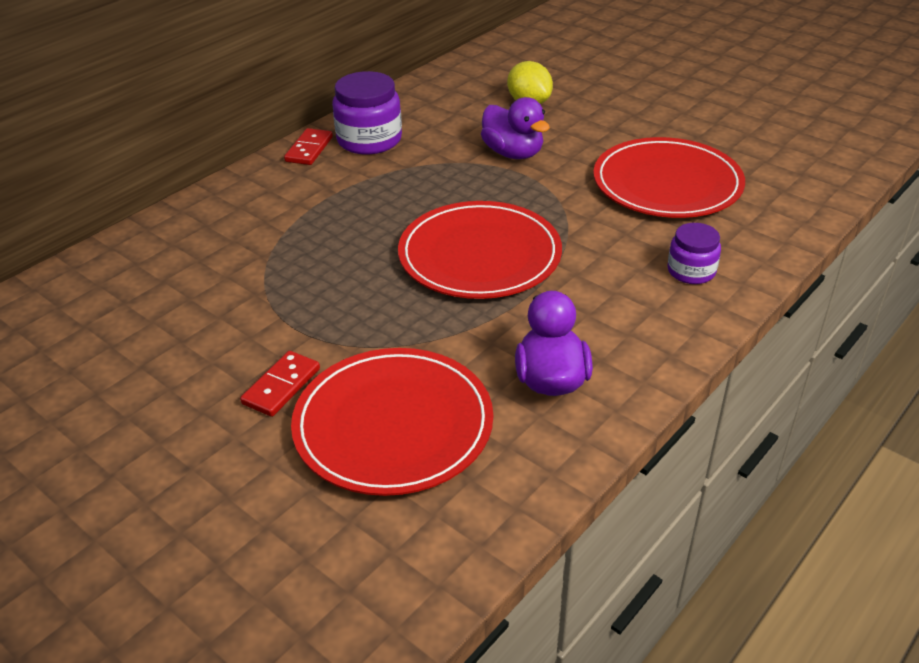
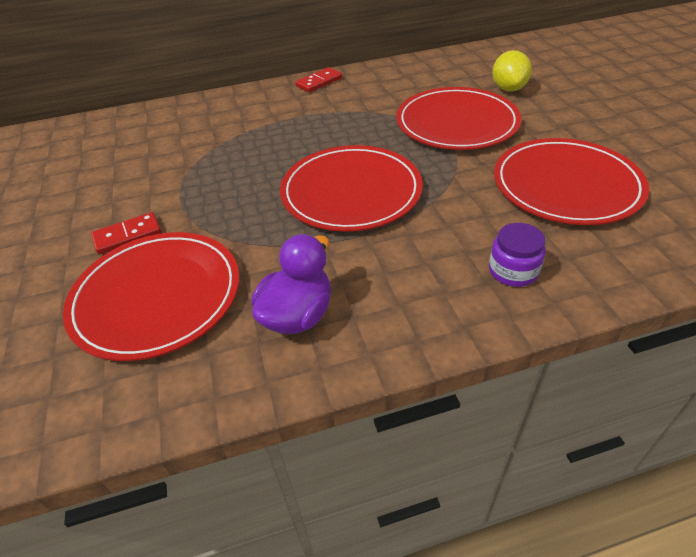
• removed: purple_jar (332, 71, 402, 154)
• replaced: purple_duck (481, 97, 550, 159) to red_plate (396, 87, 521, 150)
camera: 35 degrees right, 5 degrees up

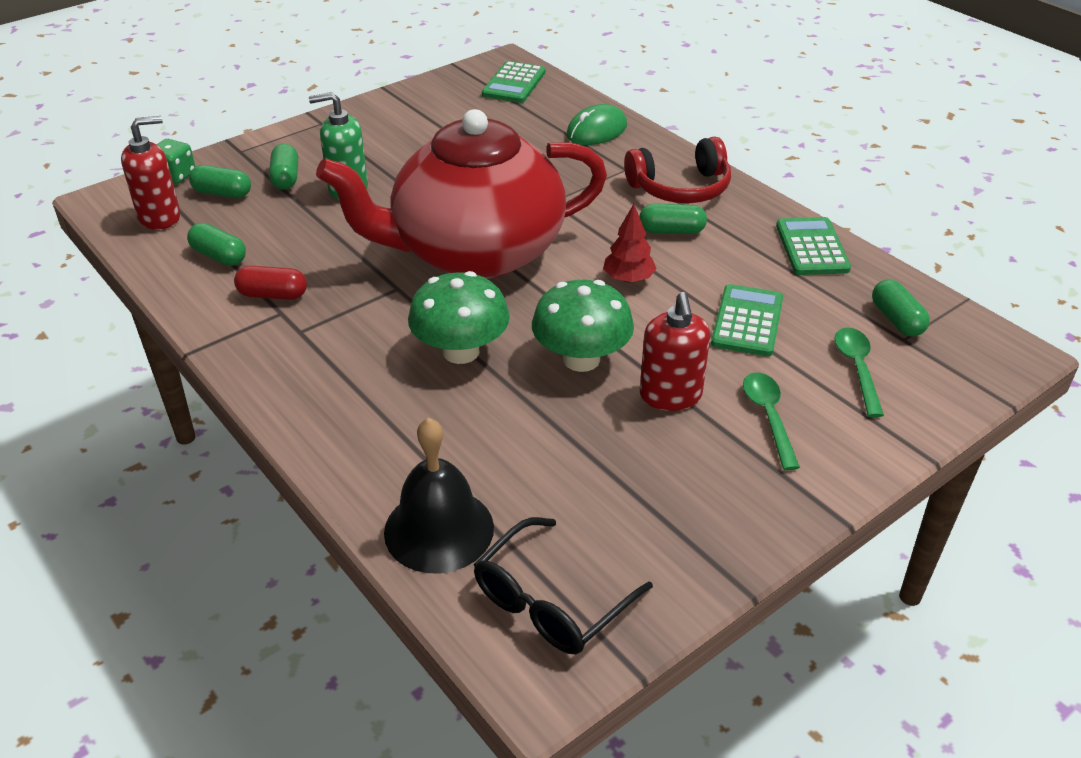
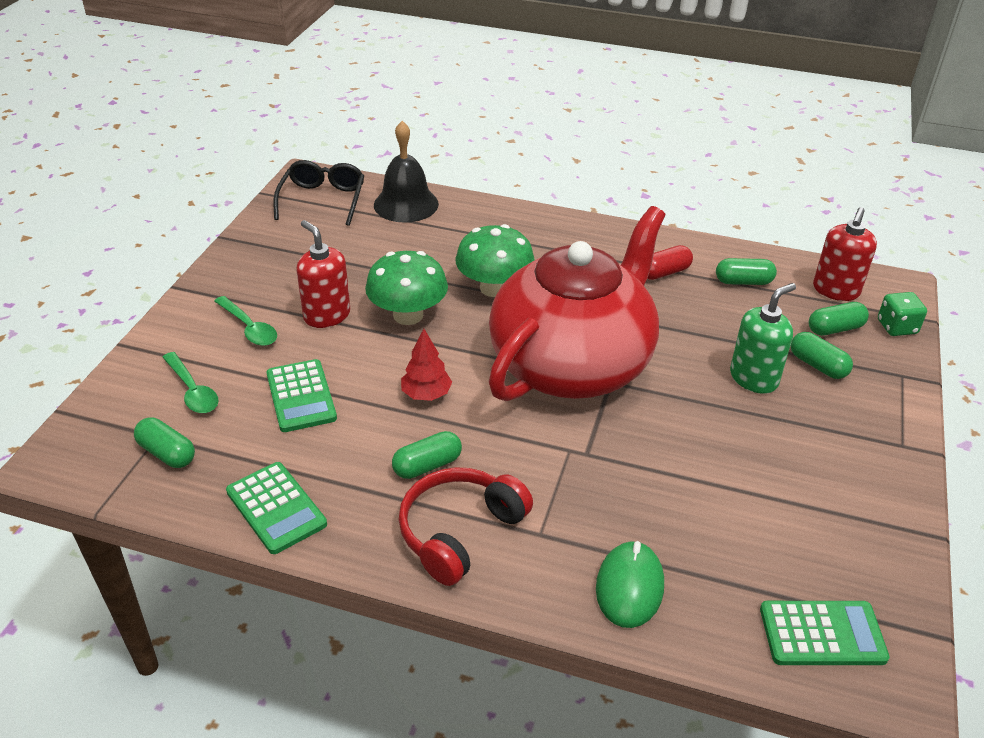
• turned: green_calculator (482, 61, 545, 103) = (760, 601, 890, 665) 105 degrees clockwise
camera: 145 degrees right, 0 degrees up

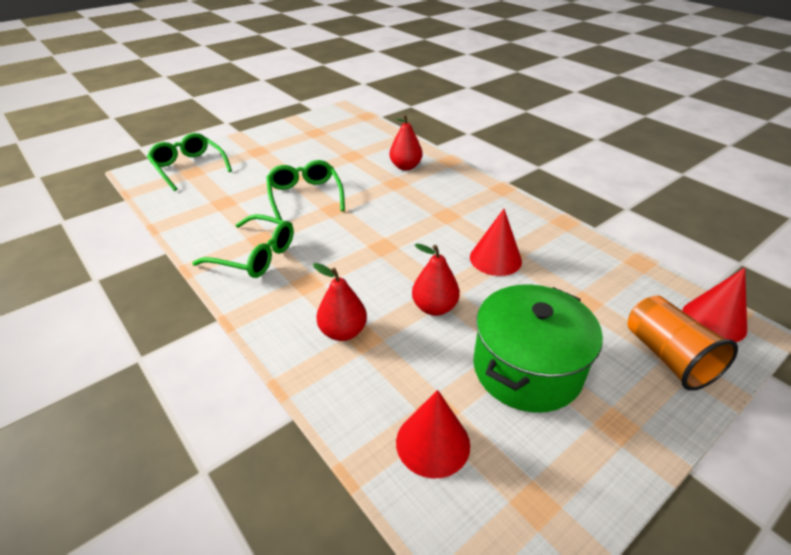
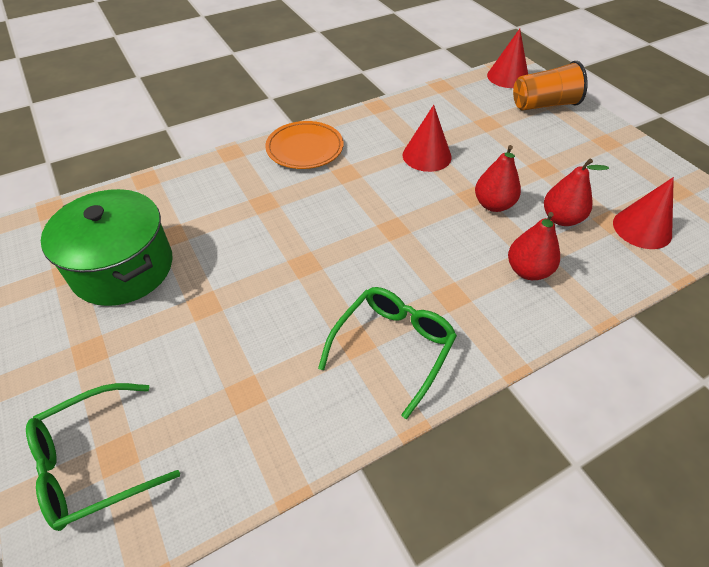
• moved: red_pear (389, 115, 422, 170) to (544, 158, 609, 226)
• removed: green_glasses (266, 160, 345, 220)
• moved: green_pot (473, 284, 603, 413) to (41, 189, 173, 306)
• added: orange_plate (265, 121, 344, 169)
camera: 80 degrees left, 10 degrees up

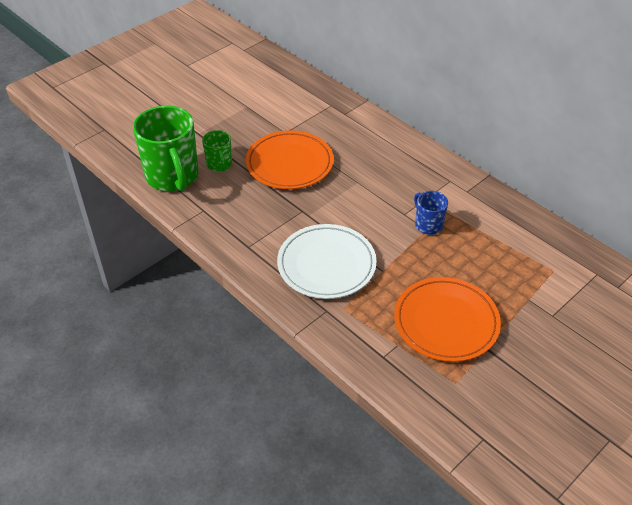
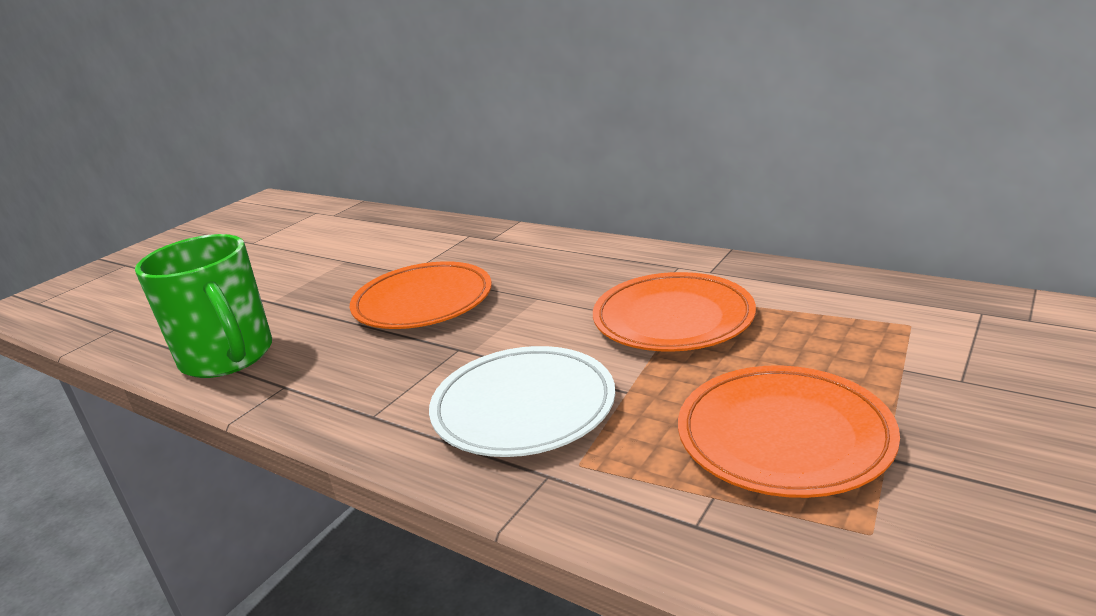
• removed: green_mug (202, 130, 232, 171)
• replaced: blue_mug (414, 191, 448, 235) to orange_plate (593, 272, 756, 352)
camera: 10 degrees left, 20 degrees down

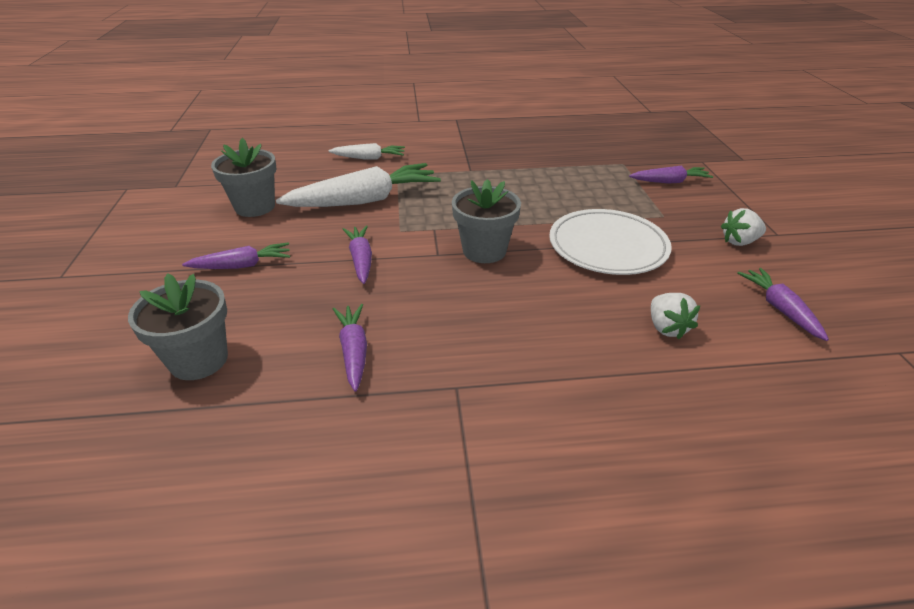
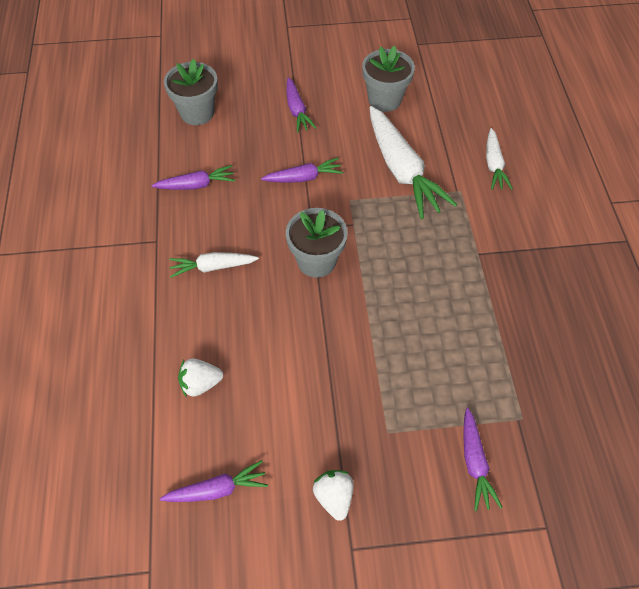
• removed: white_plate (549, 209, 672, 275)
• added: white_carrot (169, 252, 259, 278)
camera: 90 degrees right, 20 degrees up

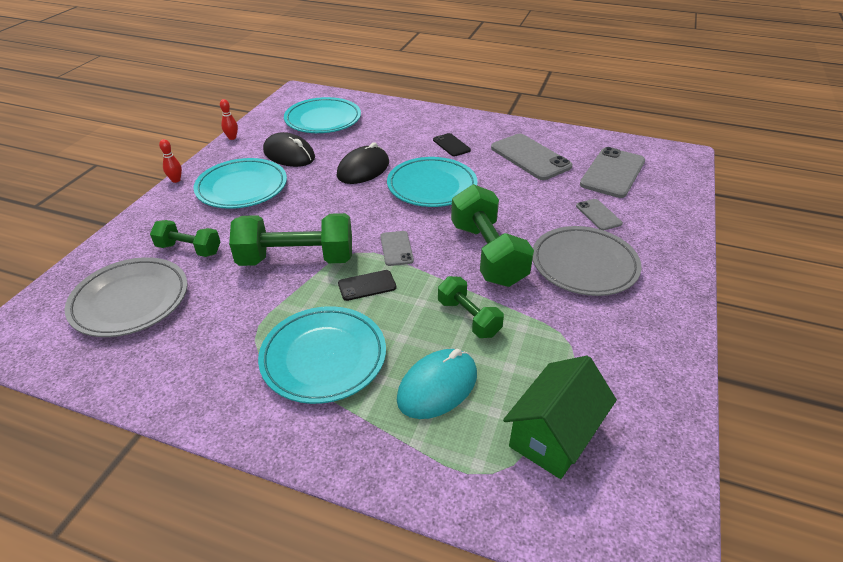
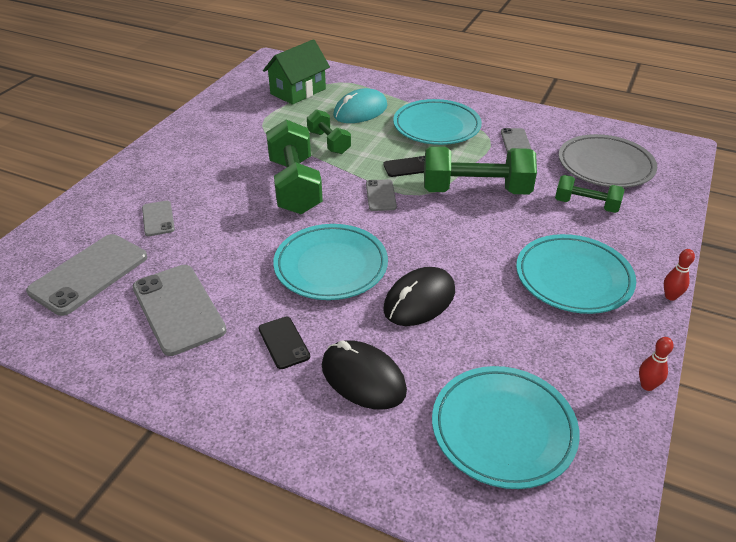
• moved: black_mouse (263, 132, 315, 167) to (322, 340, 407, 410)
• removed: grey_plate (533, 226, 642, 296)
• added: grey_phone (501, 128, 531, 152)
camera: 175 degrees left, 0 degrees up

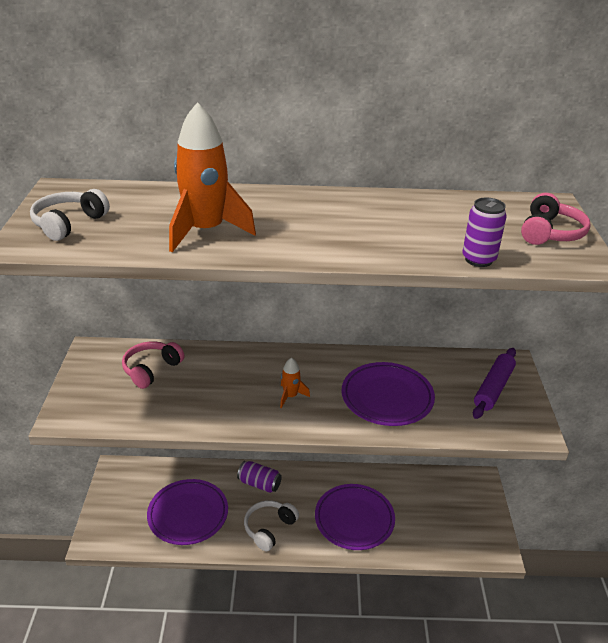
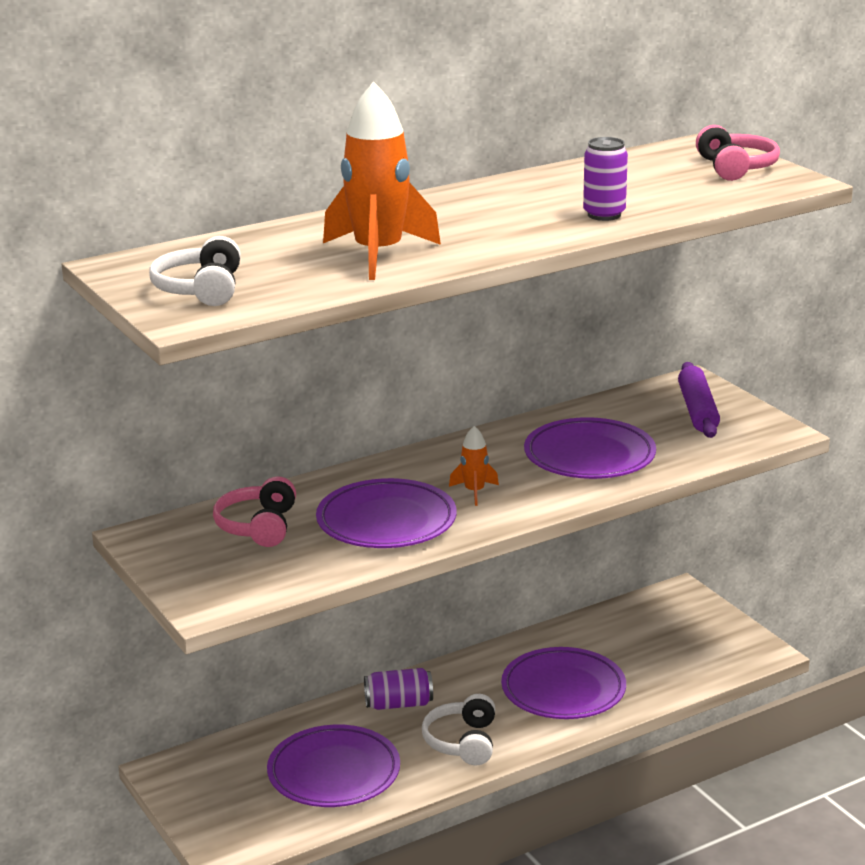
• moved: purple_can (462, 198, 507, 267) to (583, 137, 628, 221)
• added: purple_plate (316, 478, 457, 548)
camera: 30 degrees left, 10 degrees down

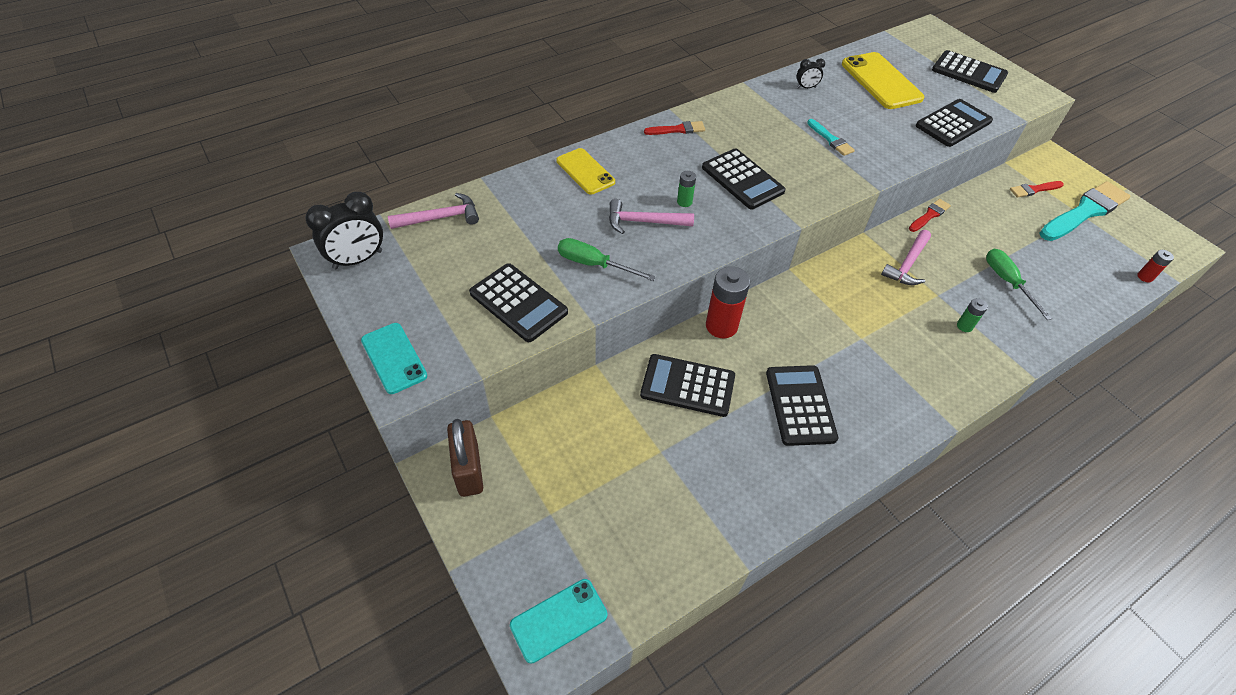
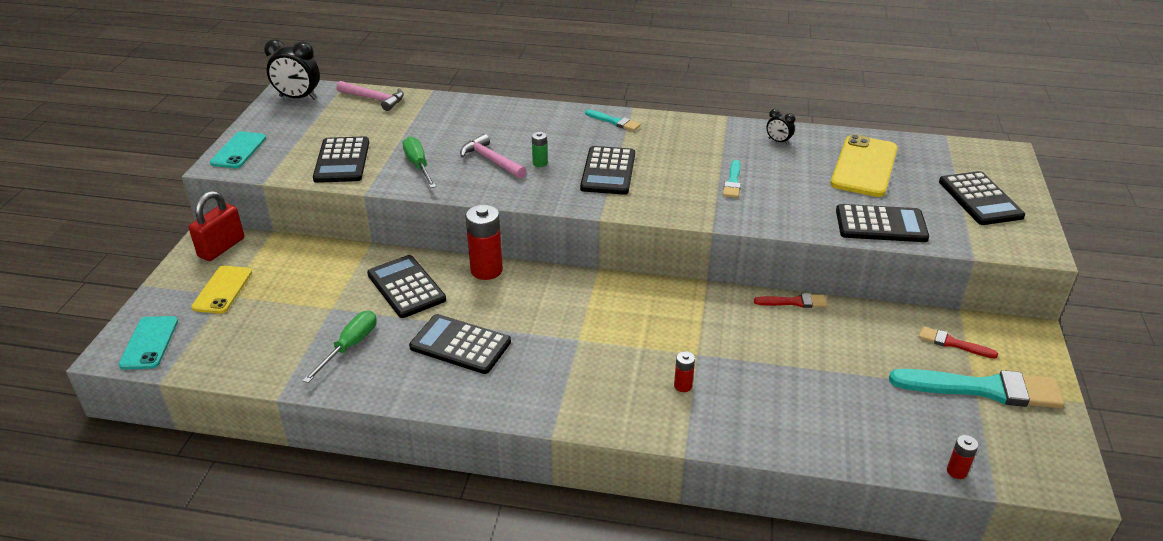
• recoloured: red_brush (644, 121, 705, 135) to turquoise_brush (585, 109, 641, 131)
• moved: yellow_phone (556, 148, 615, 195) to (191, 266, 252, 314)
• removed: pink_hammer (881, 230, 931, 285)
• moved: green_screwdriver (986, 249, 1052, 320) to (303, 311, 376, 383)
• recoloured: green_battery (957, 298, 988, 332) to red_battery (674, 351, 695, 392)
• turned: black_calculator (766, 365, 838, 446) = (409, 314, 511, 374) 105 degrees counterclockwise
• recoloured: brown_padlock (447, 419, 483, 497) to red_padlock (189, 191, 244, 261)
• turned: turquoise_phone (510, 579, 608, 663) = (118, 316, 178, 369) 75 degrees clockwise
camera: 45 degrees right, 15 degrees down

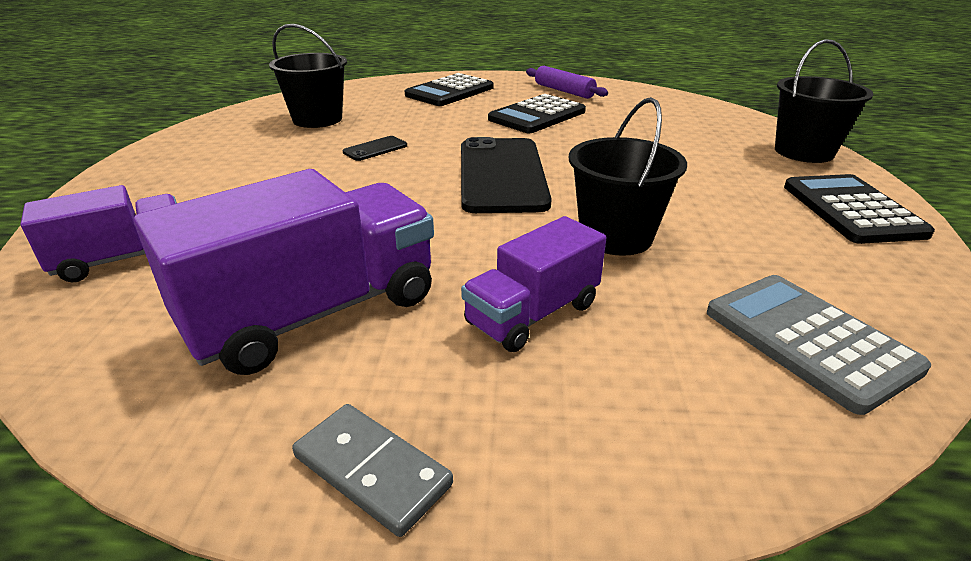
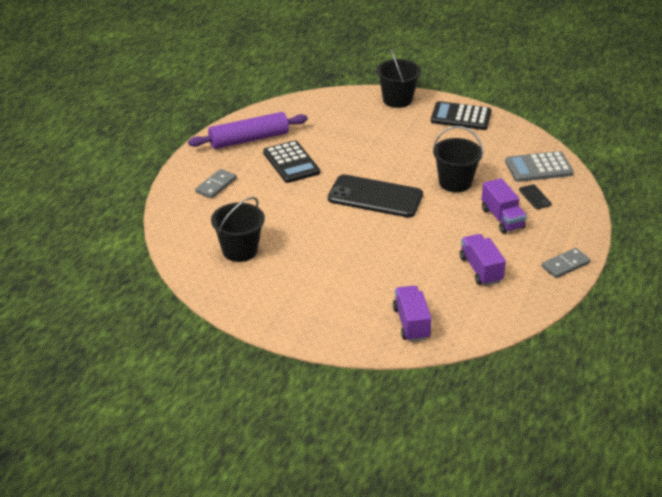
• resized: purple_rolling_pin (526, 66, 608, 99) = (188, 112, 308, 149) x1.62
• replaced: black_calculator (405, 73, 494, 106) to grey_domino (195, 169, 237, 199)
• moved: black_phone (343, 136, 407, 161) to (519, 184, 552, 209)
• resized: purple_truck (134, 169, 434, 375) = (460, 234, 506, 286) x0.59
camera: 70 degrees left, 5 degrees up

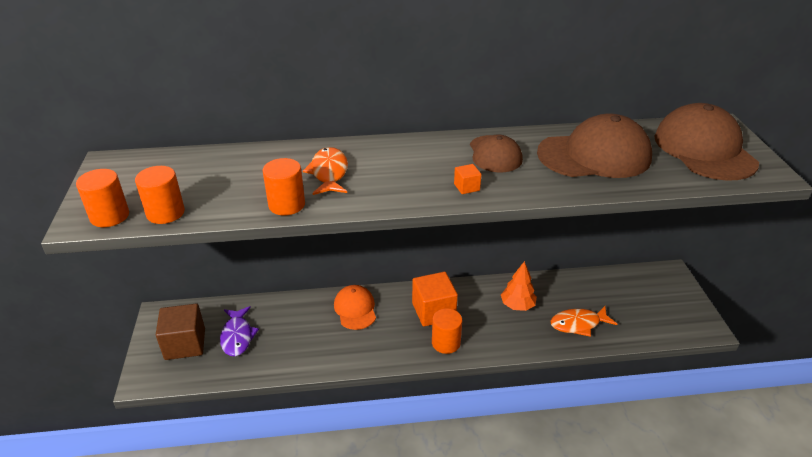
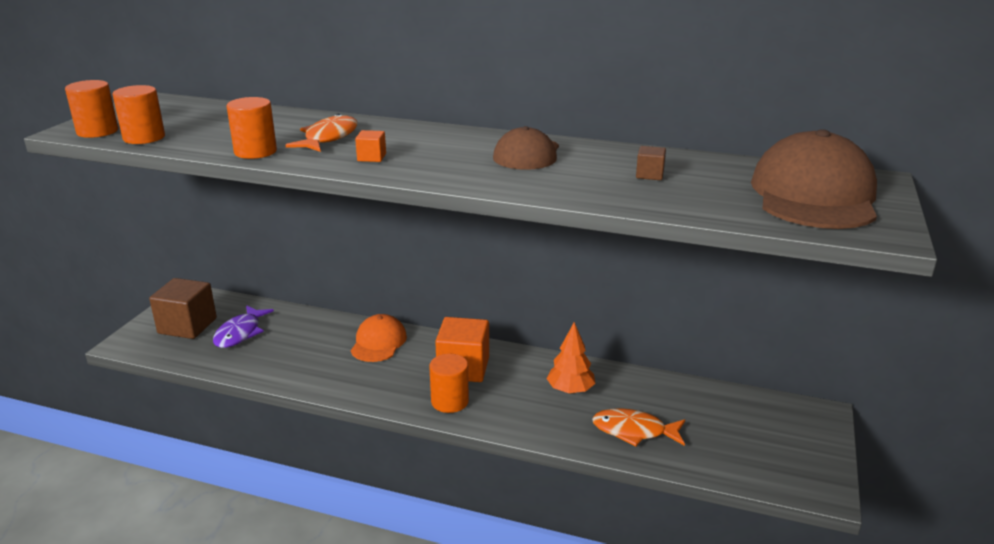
• replaced: brown_cap (537, 113, 652, 178) to brown_cube (636, 146, 666, 180)
• moved: orange_cube (454, 164, 481, 194) to (355, 130, 386, 162)
camera: 25 degrees right, 10 degrees down

